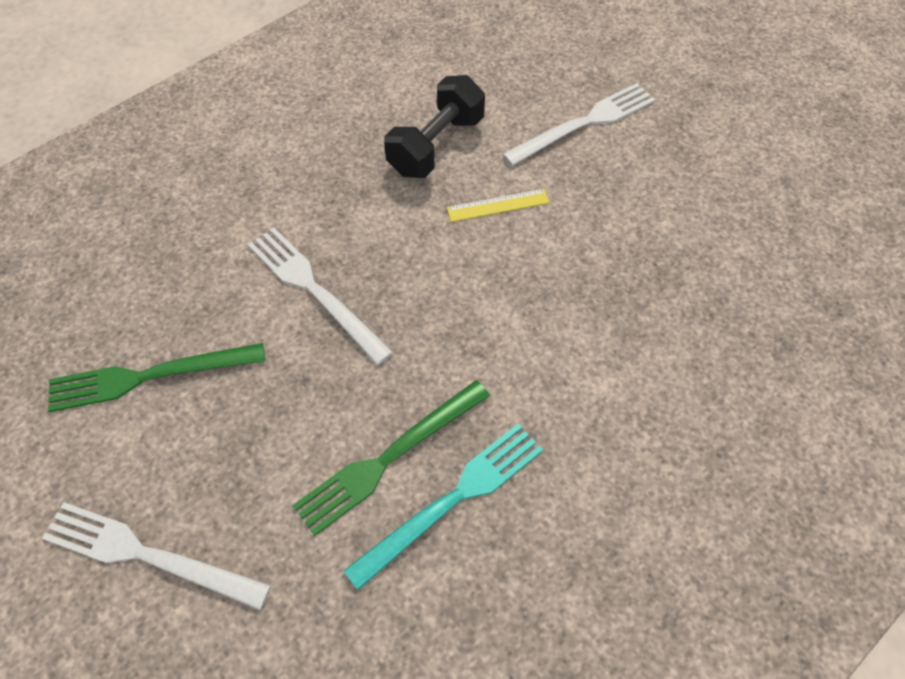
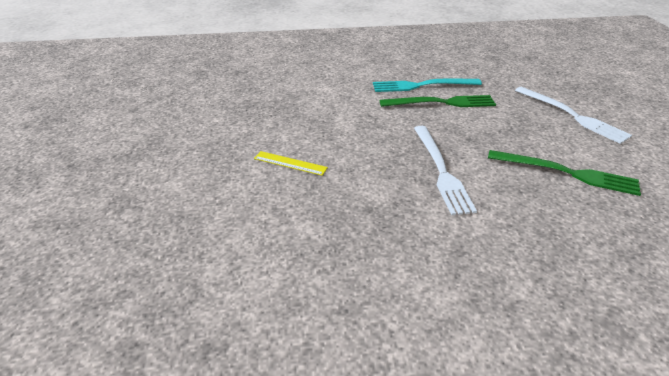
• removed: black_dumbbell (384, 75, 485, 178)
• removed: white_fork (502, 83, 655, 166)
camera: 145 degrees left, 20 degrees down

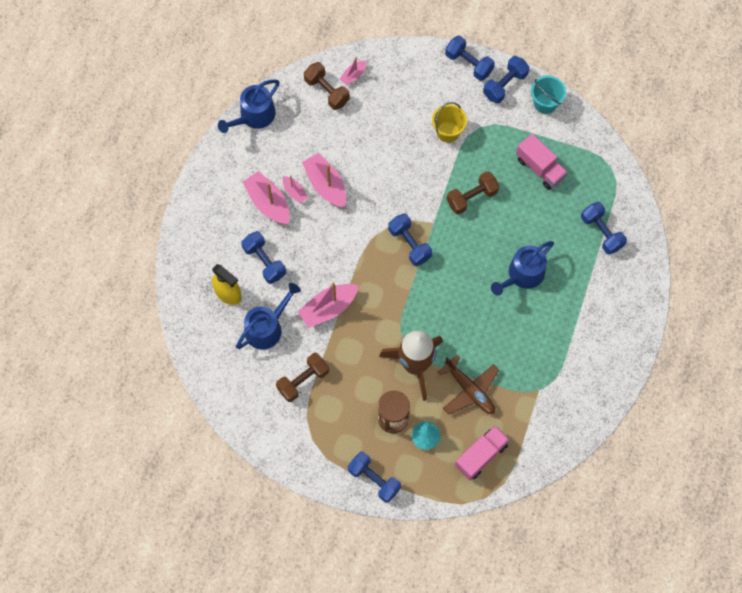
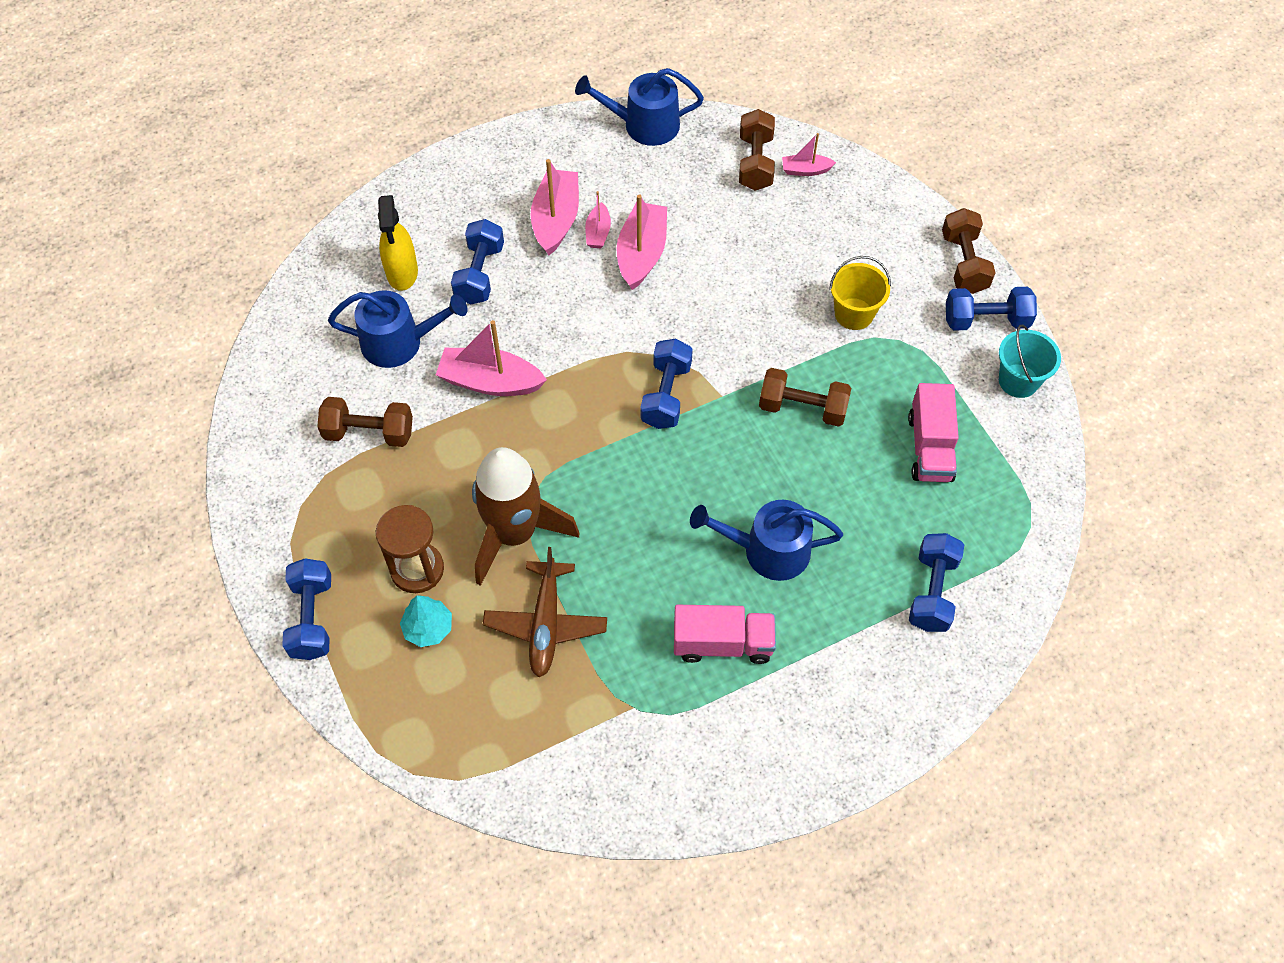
• recoloured: blue_dumbbell (445, 35, 495, 81) to brown_dumbbell (942, 208, 995, 294)
• moved: pink_truck (455, 425, 510, 480) to (674, 605, 776, 664)
camera: 45 degrees right, 10 degrees down

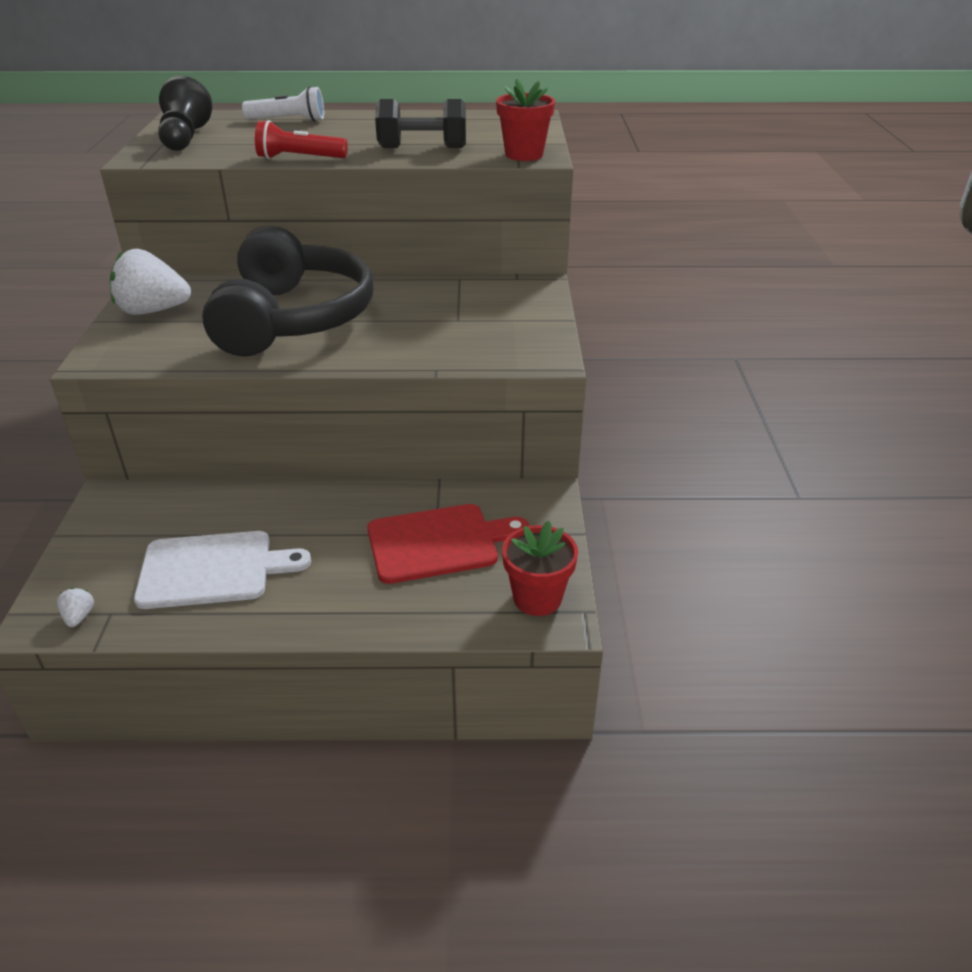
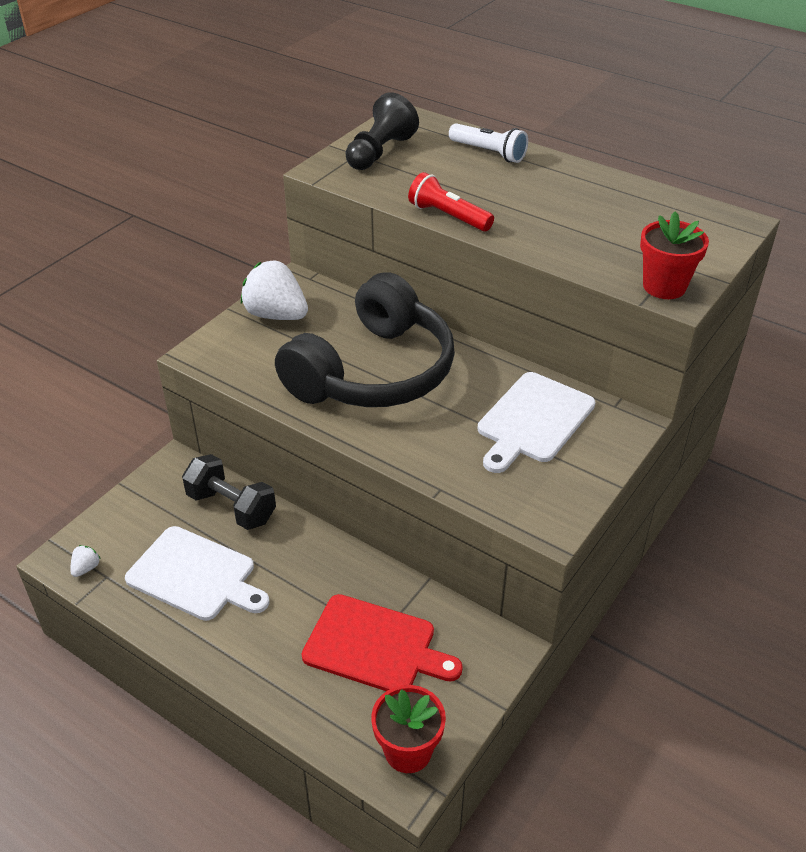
• moved: black_dumbbell (375, 99, 466, 148) to (182, 454, 276, 530)
• added: white_cutting_board (478, 372, 596, 473)
camera: 35 degrees right, 5 degrees up

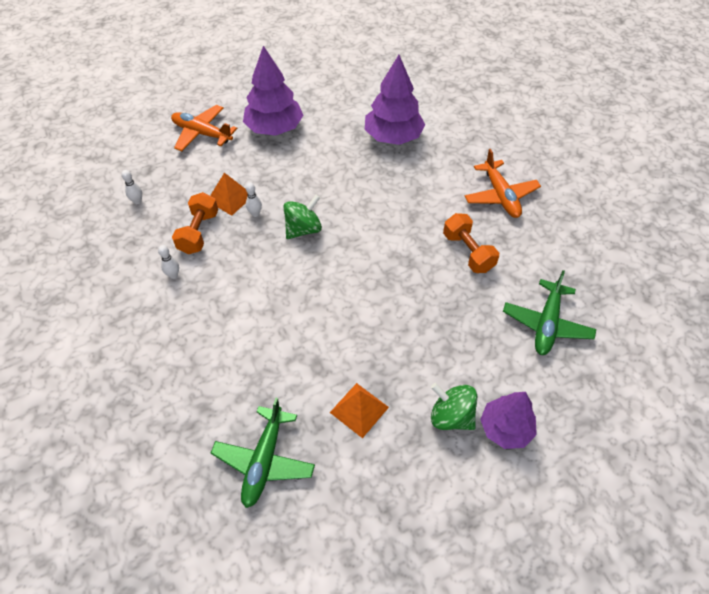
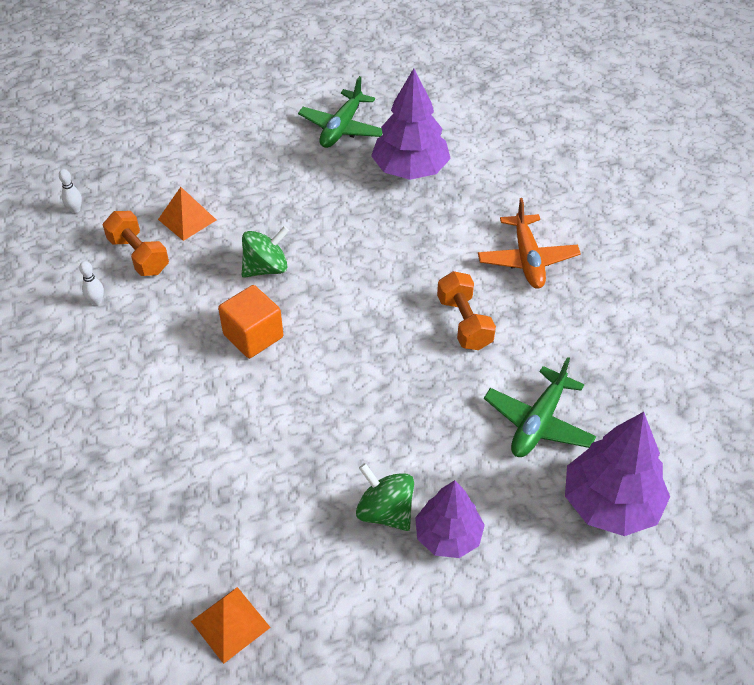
• moved: purple_tree (243, 46, 303, 136) to (565, 412, 670, 536)
• removed: orange_plane (171, 105, 237, 151)
• removed: white_bowling_pin (245, 182, 262, 217)
• turned: orange_dumbbell (172, 192, 218, 254) = (103, 211, 169, 276) 60 degrees counterclockwise
• moved: orange_pyramid (330, 383, 389, 438) to (191, 587, 271, 664)
• moved: green_plane (211, 398, 315, 508) to (298, 76, 383, 148)
• added: orange_cube (218, 285, 283, 358)
camera: 10 degrees right, 5 degrees down

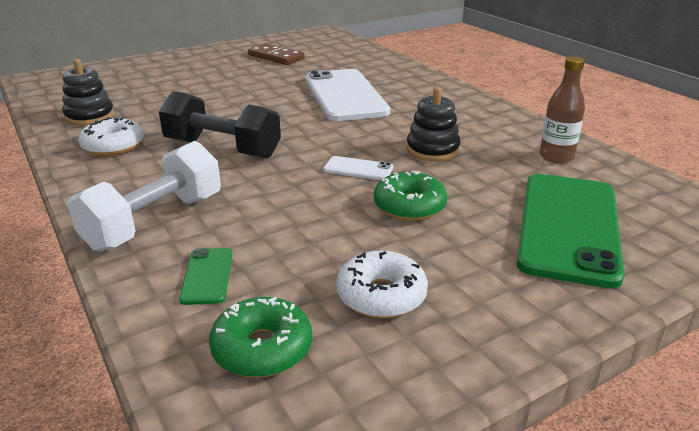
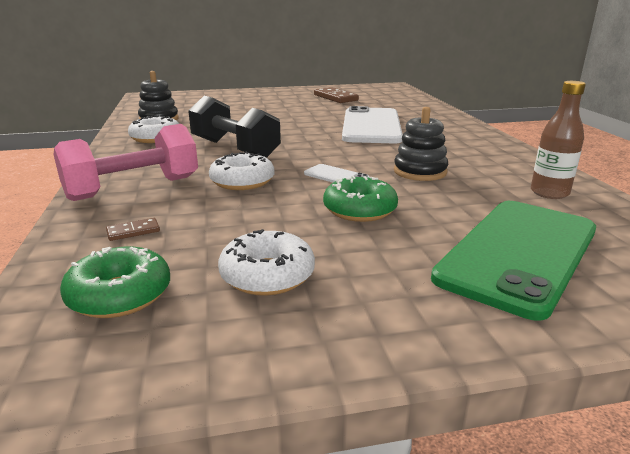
• recoloured: white_dumbbell (67, 141, 221, 252) to pink_dumbbell (53, 124, 198, 201)
• replaced: green_phone (179, 248, 232, 305) to brown_domino (106, 218, 160, 241)
• added: white_donut (209, 152, 274, 190)
camera: 20 degrees right, 5 degrees down

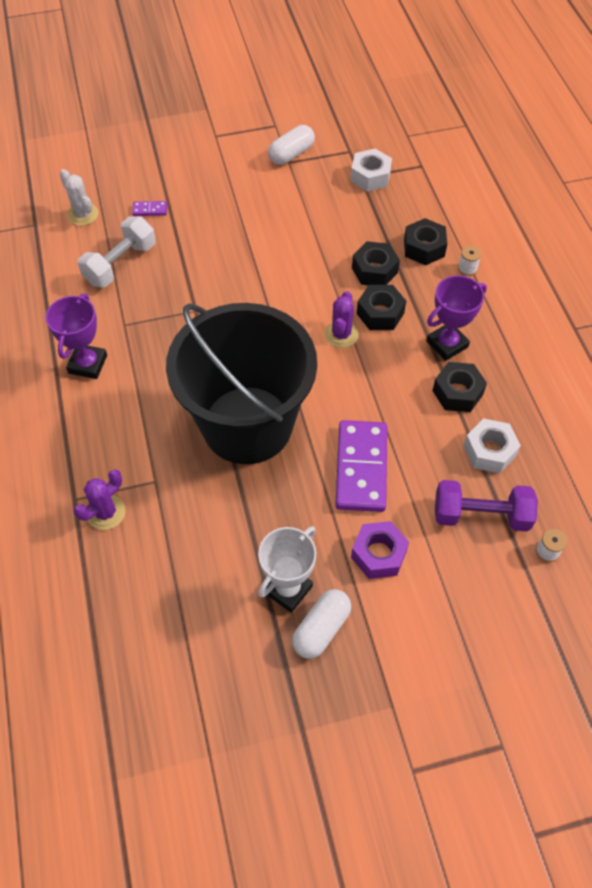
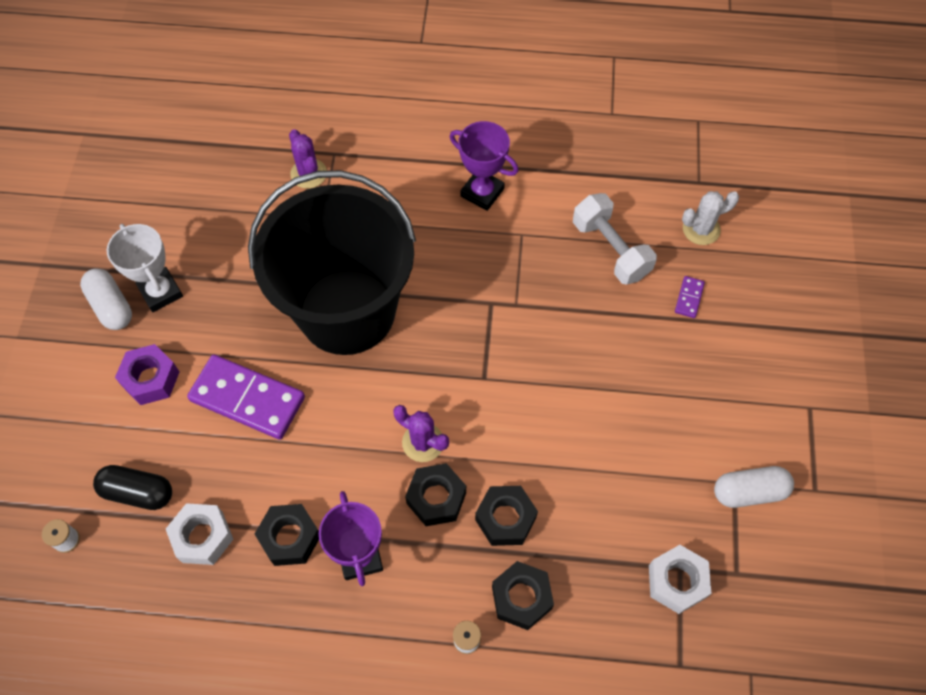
• turned: white_capsule (268, 125, 315, 165) = (714, 466, 794, 508) 75 degrees counterclockwise
• replaced: purple_dumbbell (435, 480, 538, 532) to black_capsule (93, 465, 172, 510)
camera: 110 degrees right, 5 degrees up

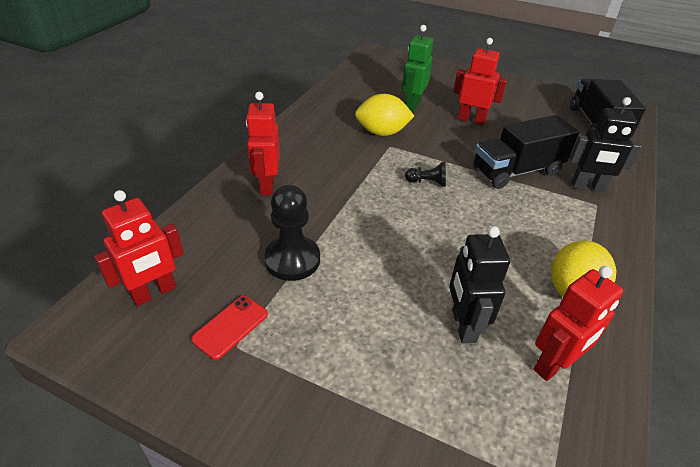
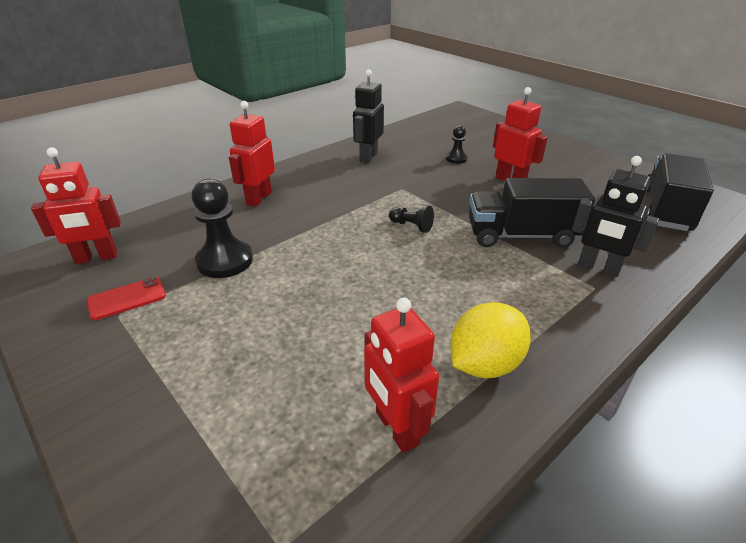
• replaced: green_robot (402, 25, 433, 113) to black_pawn (446, 125, 467, 164)
• removed: yellow_lemon (355, 94, 414, 136)
• moved: black_robot (449, 226, 510, 343) to (353, 69, 384, 163)
• turned: red_robot (533, 266, 623, 381) = (364, 298, 439, 453) 75 degrees clockwise
camera: 25 degrees right, 5 degrees down

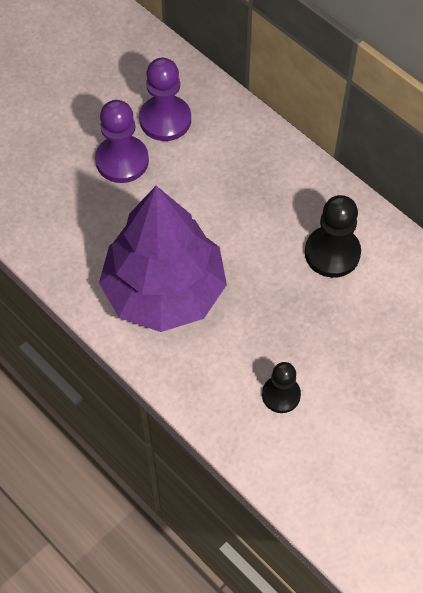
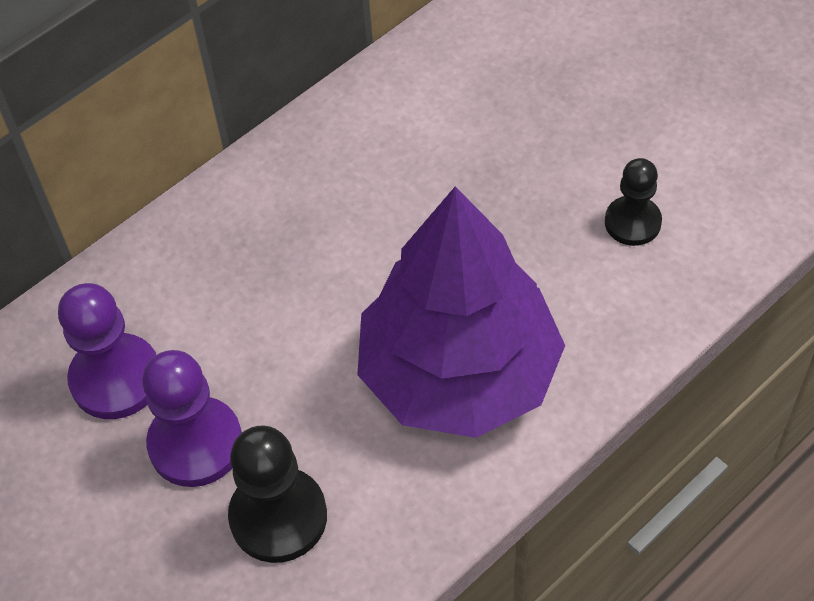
• moved: black_pawn (305, 195, 361, 278) to (228, 426, 327, 563)
camera: 85 degrees left, 5 degrees down

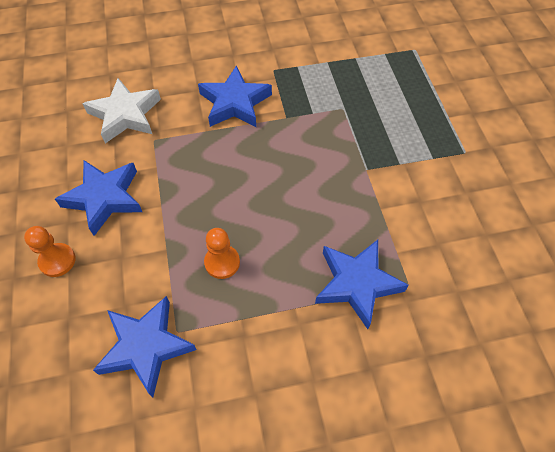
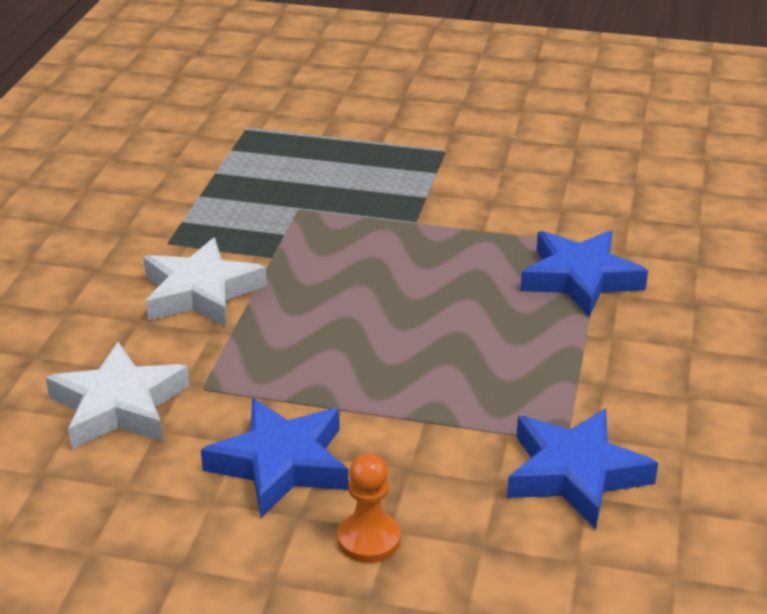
• recoloured: blue_star (198, 66, 272, 127) to white_star (143, 238, 267, 327)
• removed: orange_pawn (204, 228, 240, 279)
camera: 65 degrees left, 25 degrees down

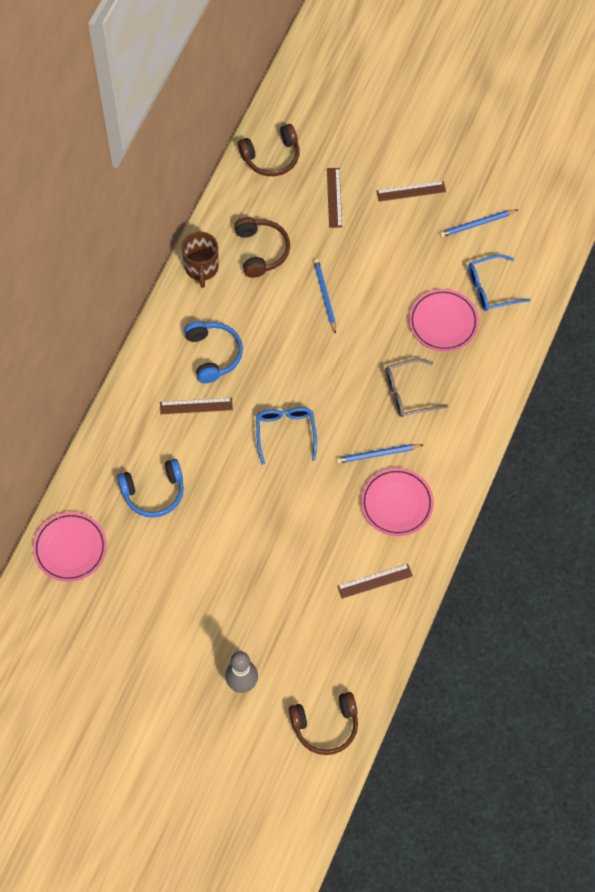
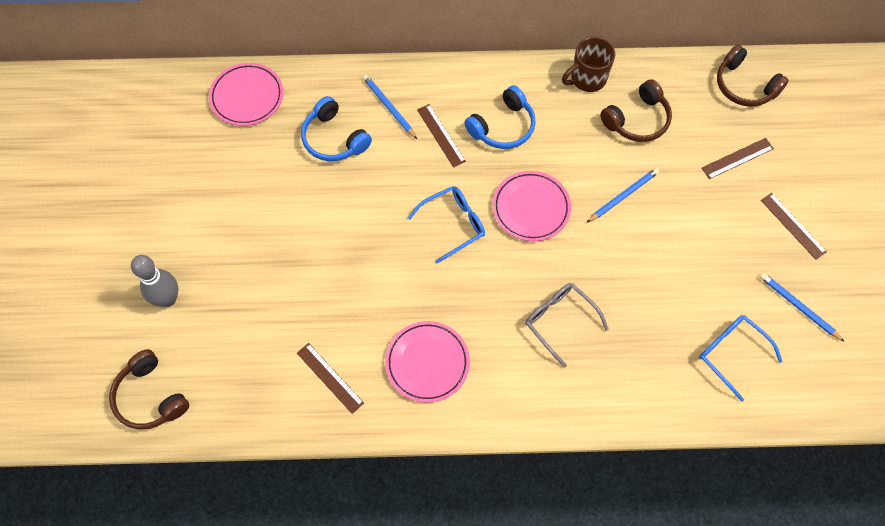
• moved: pink_plate (409, 289, 479, 352) to (493, 171, 571, 241)
• moved: blue_pencil (336, 444, 423, 463) to (363, 75, 417, 139)
camera: 65 degrees right, 0 degrees up

